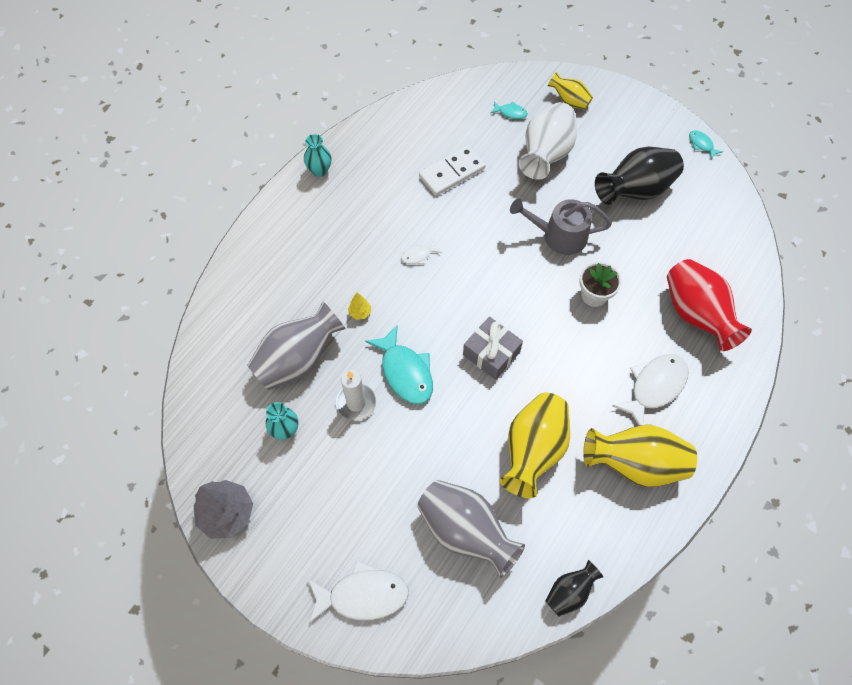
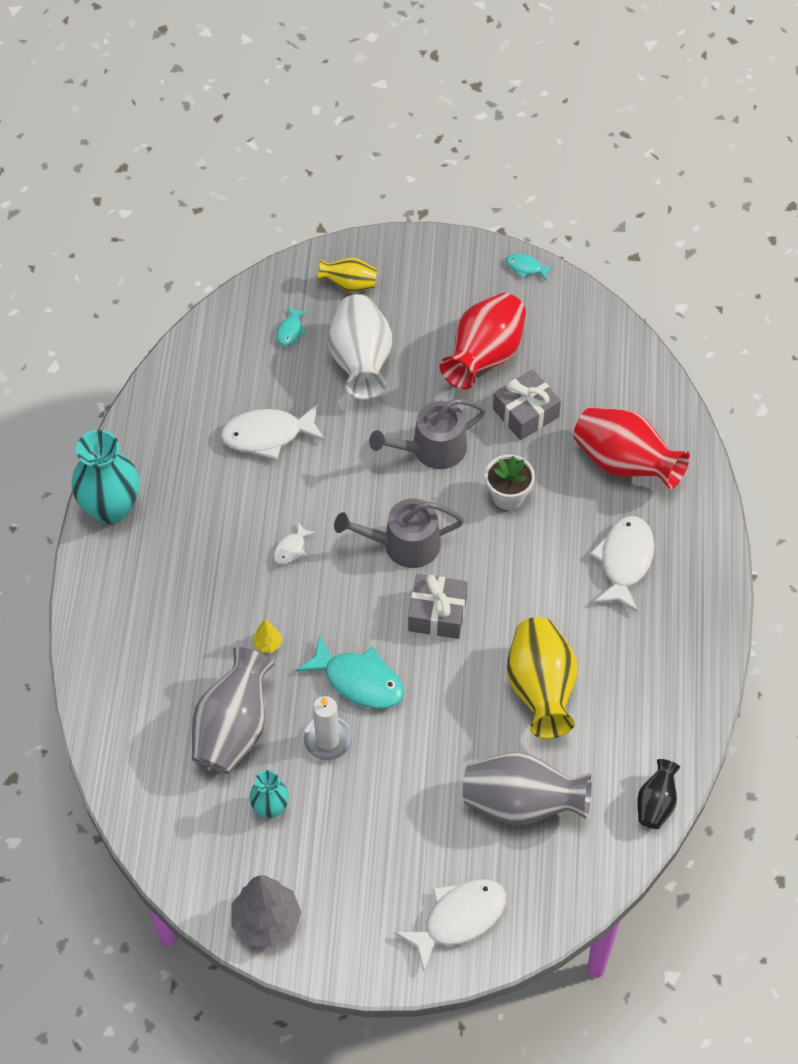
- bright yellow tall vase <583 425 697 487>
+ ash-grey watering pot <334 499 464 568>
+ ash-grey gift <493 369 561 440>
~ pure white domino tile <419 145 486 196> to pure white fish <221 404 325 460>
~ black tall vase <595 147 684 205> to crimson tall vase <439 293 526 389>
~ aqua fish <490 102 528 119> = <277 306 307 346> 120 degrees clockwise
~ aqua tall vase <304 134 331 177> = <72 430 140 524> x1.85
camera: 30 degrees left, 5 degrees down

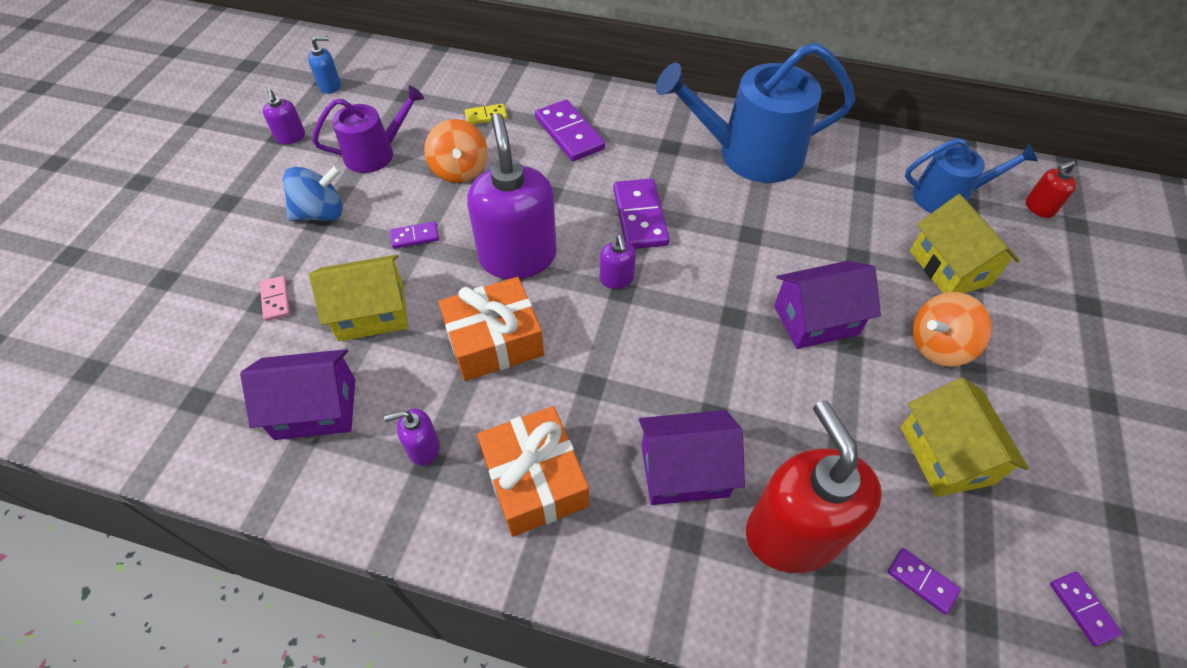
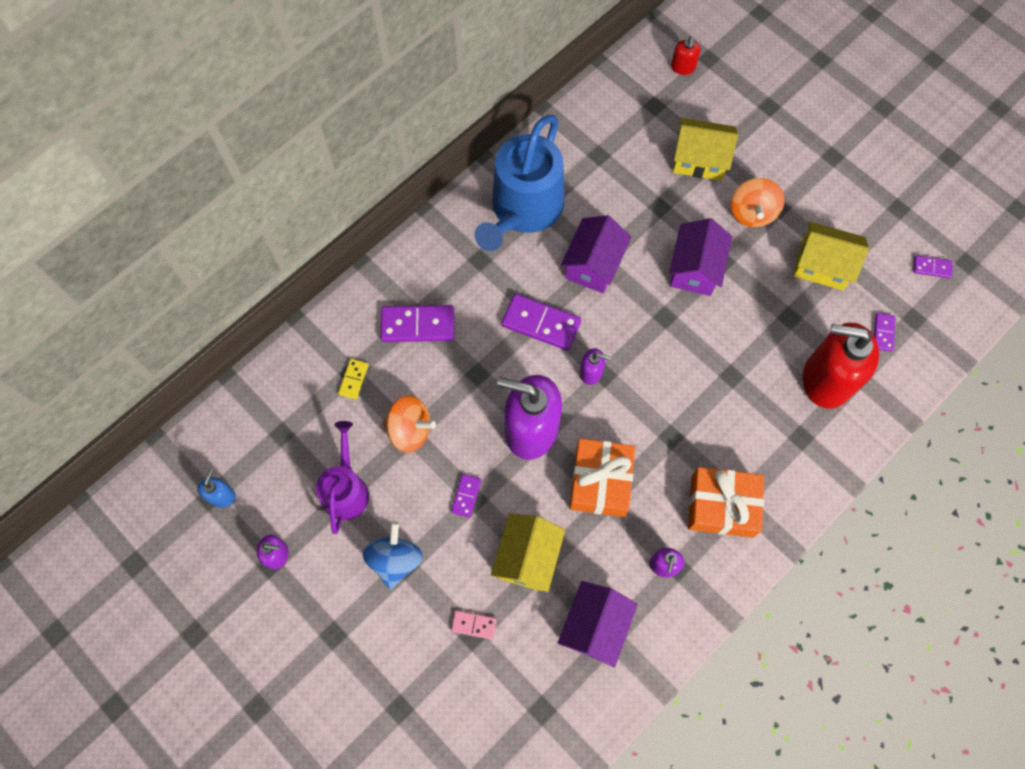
- cobalt watering pot <905 138 1038 213>
~ purple cottage <639 410 745 505> to <561 215 631 293>
~ purple domino tile <888 548 961 614> = <874 313 895 352> 60 degrees counterclockwise
camera: 60 degrees left, 15 degrees up

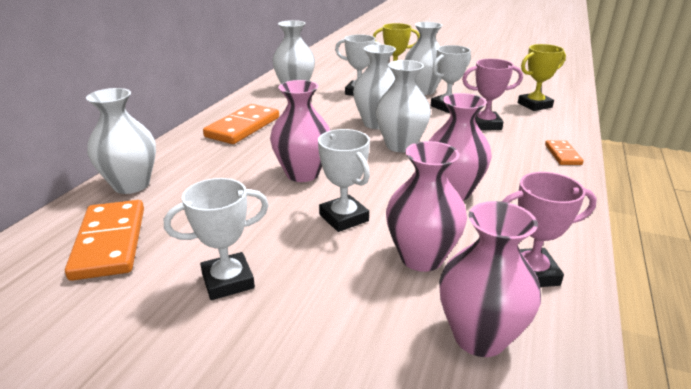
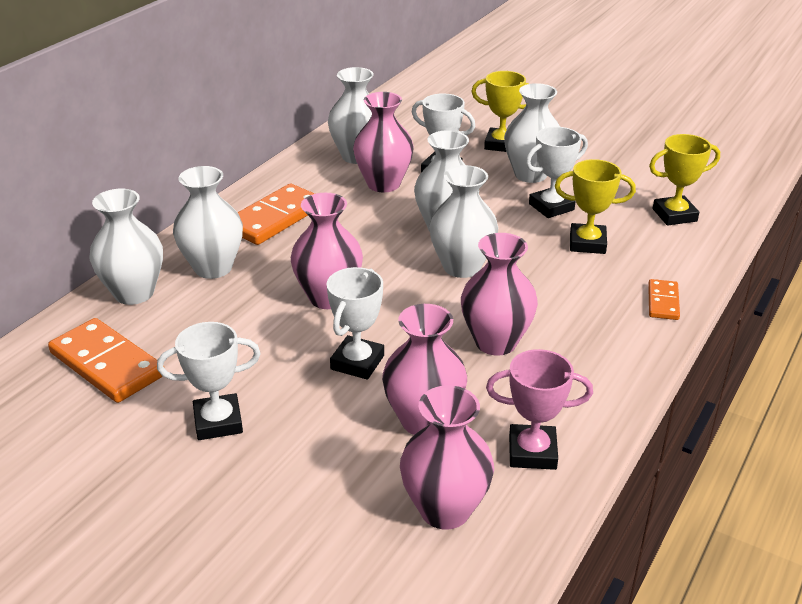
+ pure white tall vase <173 166 243 279>
+ rosy tall vase <353 92 414 192>
~ rosy prize cup <462 59 523 130> to bright yellow prize cup <555 159 636 254>
~ bright orange domino tile <65 200 144 281> = <48 318 164 403> 45 degrees counterclockwise
~ pure white prize cup <318 129 370 232> = <327 267 384 380> 45 degrees clockwise
camera: 10 degrees right, 5 degrees up

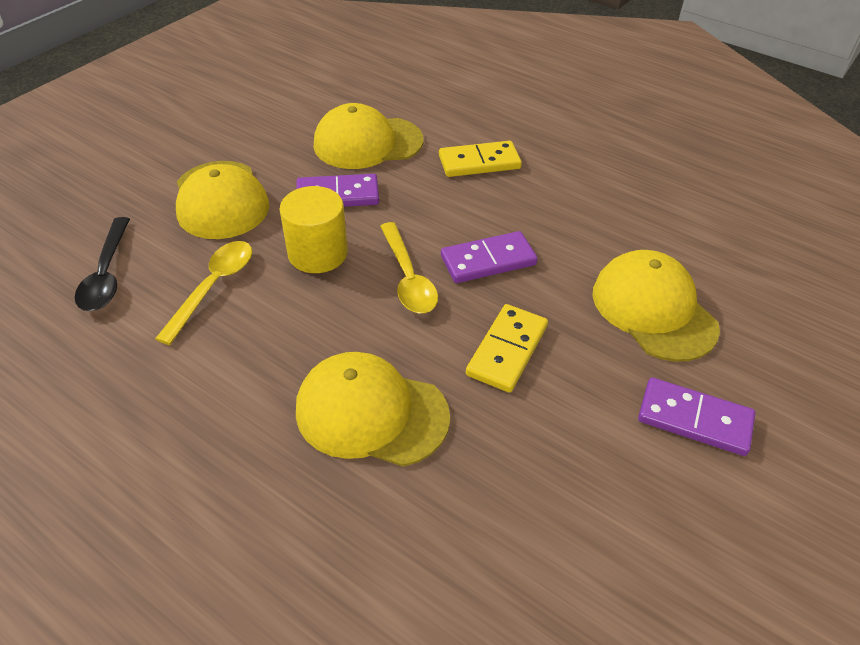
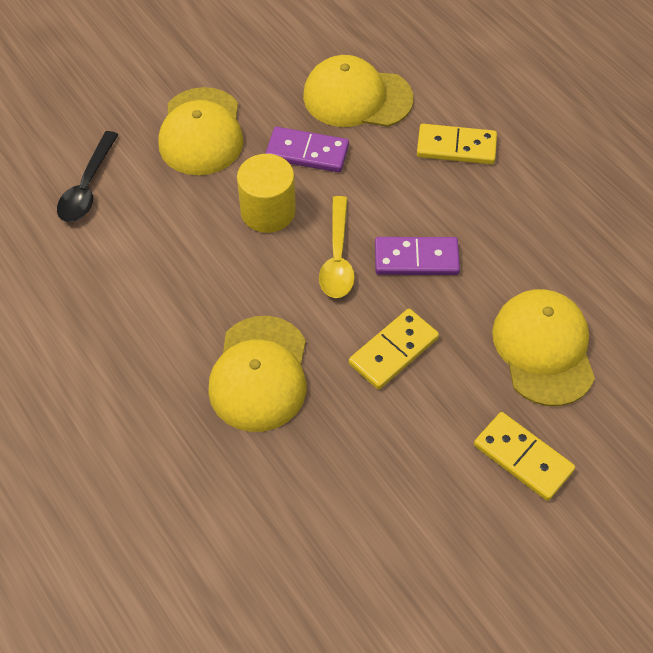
- bright yellow tablespoon <155 241 252 345>
~ purple domino tile <638 377 756 456> to bright yellow domino tile <474 412 575 501>
~ bright yellow peaked cap <296 352 450 466> = <208 316 306 432> 120 degrees counterclockwise
camera: 20 degrees right, 10 degrees up

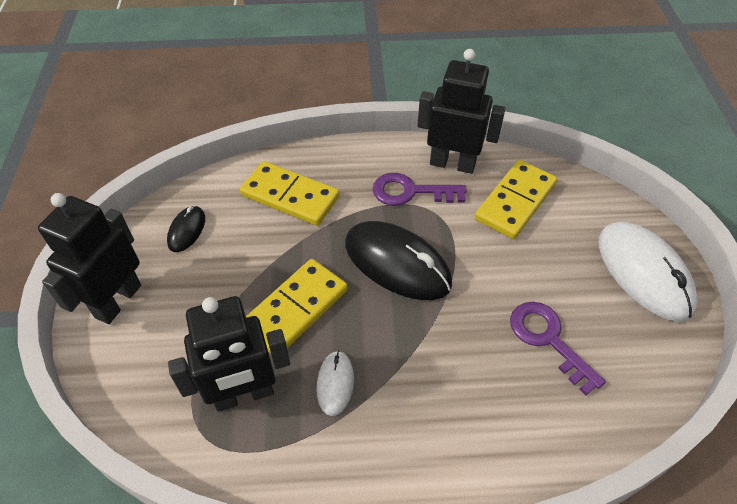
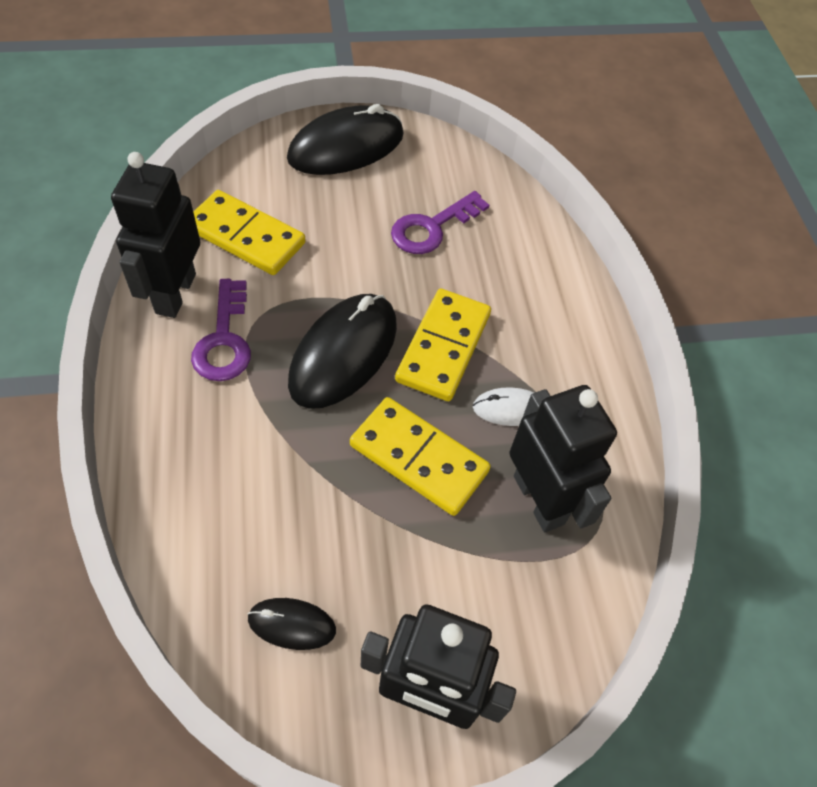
~ bright yellow domino tile <240 161 339 226> to <395 289 491 401>
~ pure white computer mouse <598 221 698 322> to black computer mouse <287 104 404 175>
camera: 100 degrees left, 5 degrees up

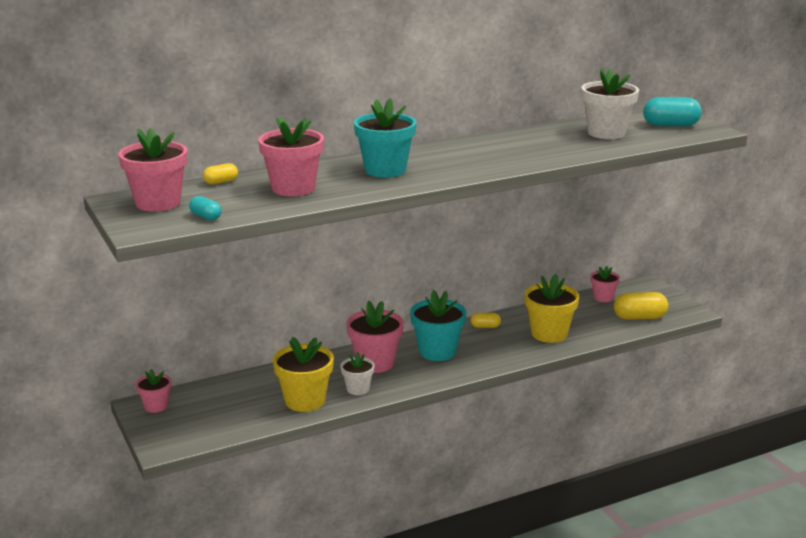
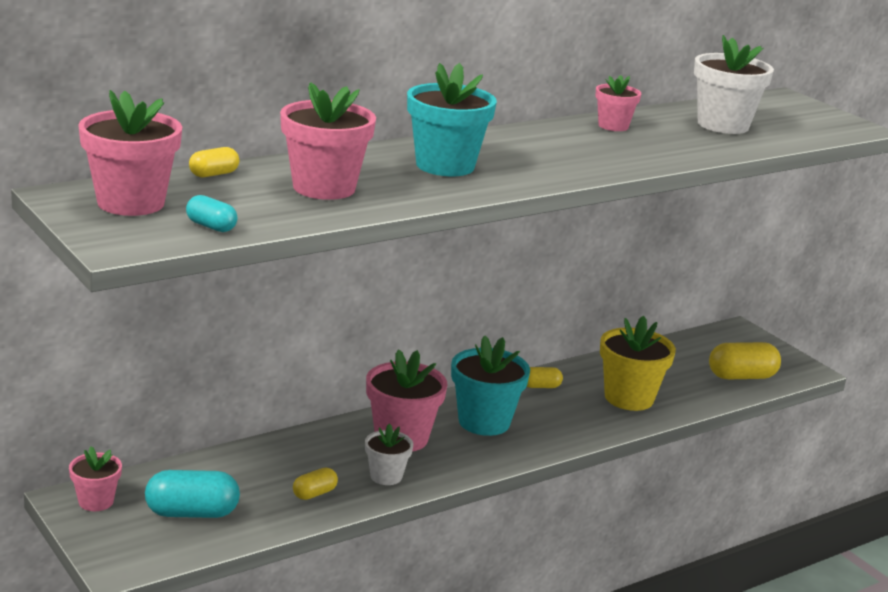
~ rosy plant pot <590 266 620 302> to <595 75 641 131>
~ aqua capsule <643 97 702 126> to <145 470 240 518>
~ bright yellow plant pot <273 337 334 412> to bright yellow capsule <293 468 338 500>
camera: 10 degrees left, 0 degrees up

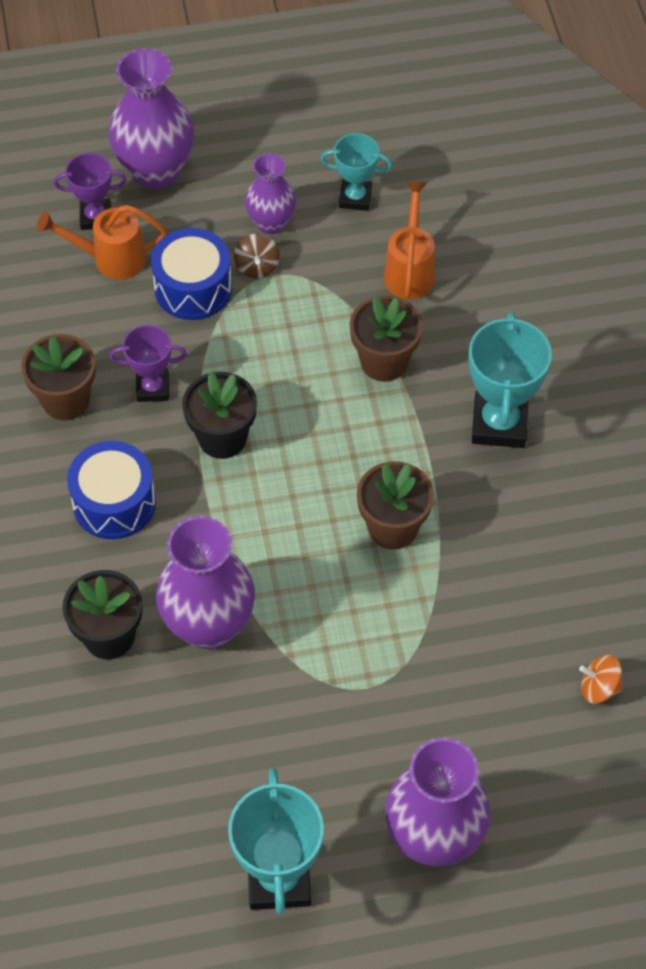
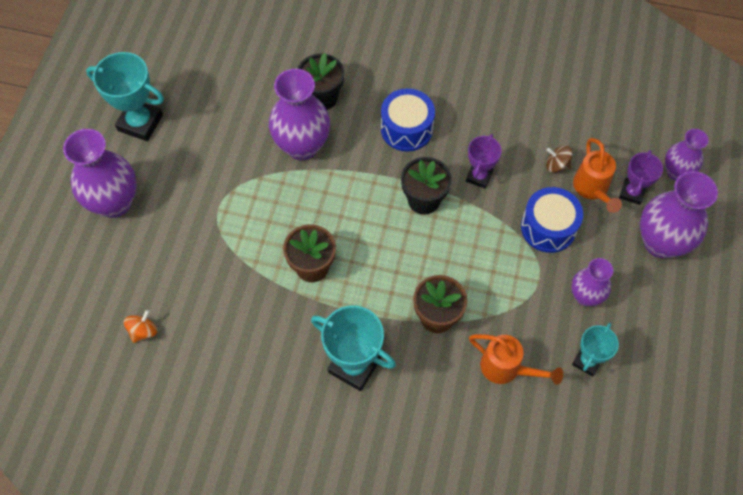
- brown plant pot <21 334 96 421>
+ purple tall vase <665 129 709 180>
~ brown toy top <234 234 280 279> to <546 145 573 173>
~ bright orange watering pot <37 205 167 280> = <573 138 622 213> 150 degrees clockwise
camera: 115 degrees right, 5 degrees up

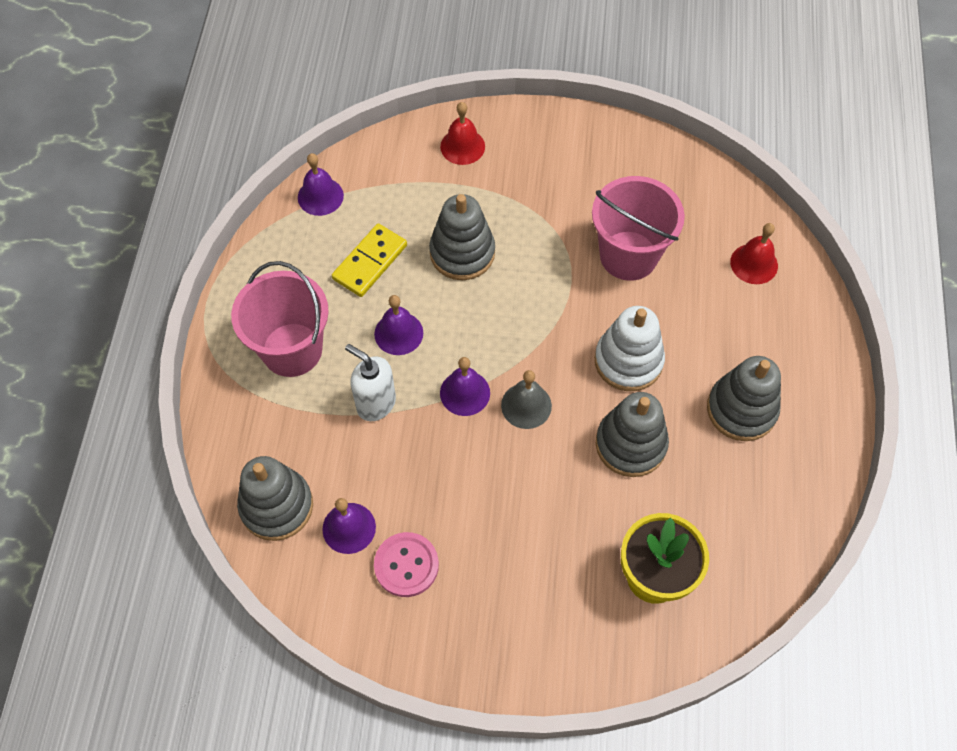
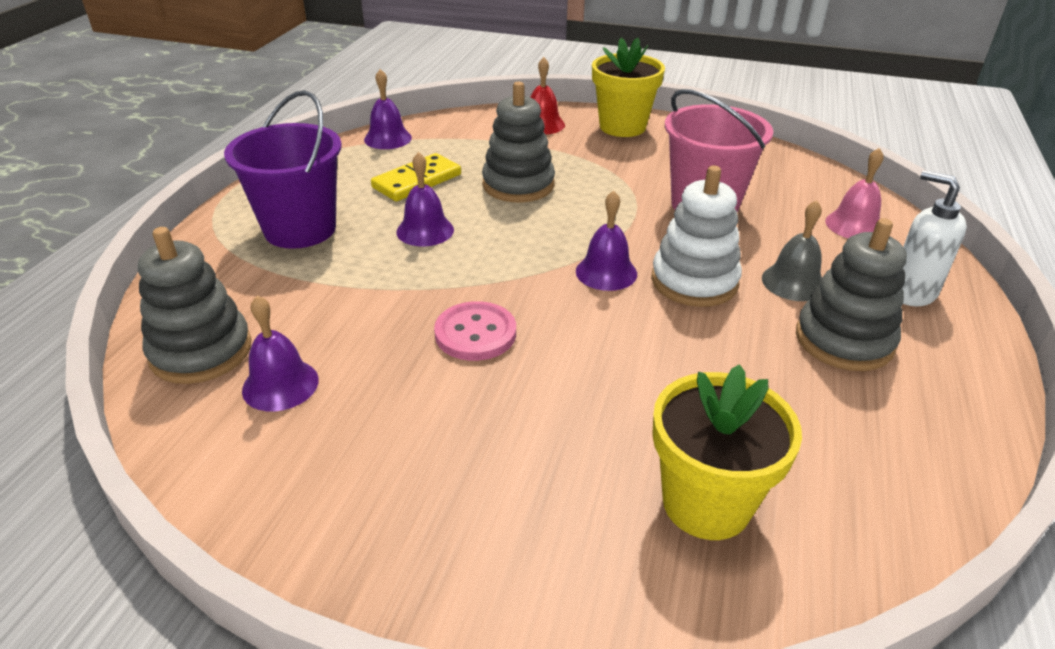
- ash-grey ring stacker <596 392 669 477>
+ bright yellow plant pot <592 37 665 137>
~ pure white pump bottle <345 344 396 421> to <902 171 967 306>
~ rosy button <374 532 439 597> to <434 301 516 361>
~ purple hand bell <440 357 490 416> to <576 191 637 291>
~ ash-grey hand bell <501 370 552 429> to <762 200 822 301>
~ rosy sand bucket <231 261 329 377> to purple sand bucket <224 90 342 249>
~ crimson hand bell <730 223 778 284> to rosy hand bell <825 148 884 238>
camera: 10 degrees right, 25 degrees down

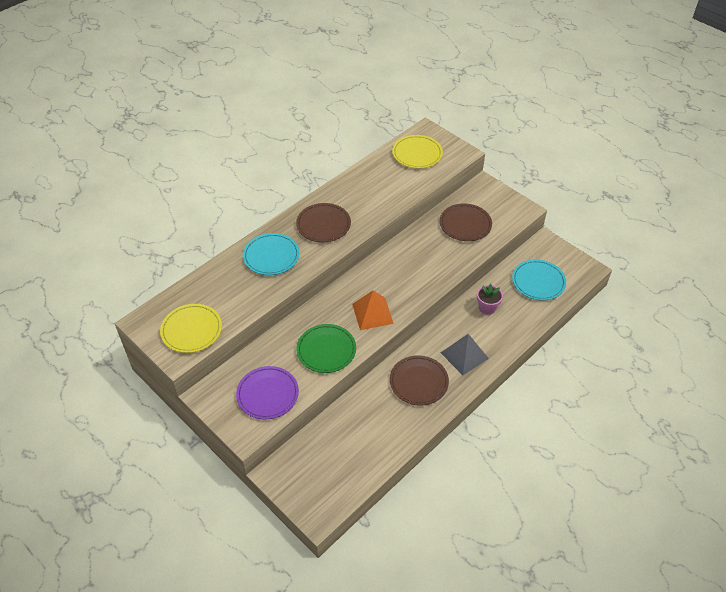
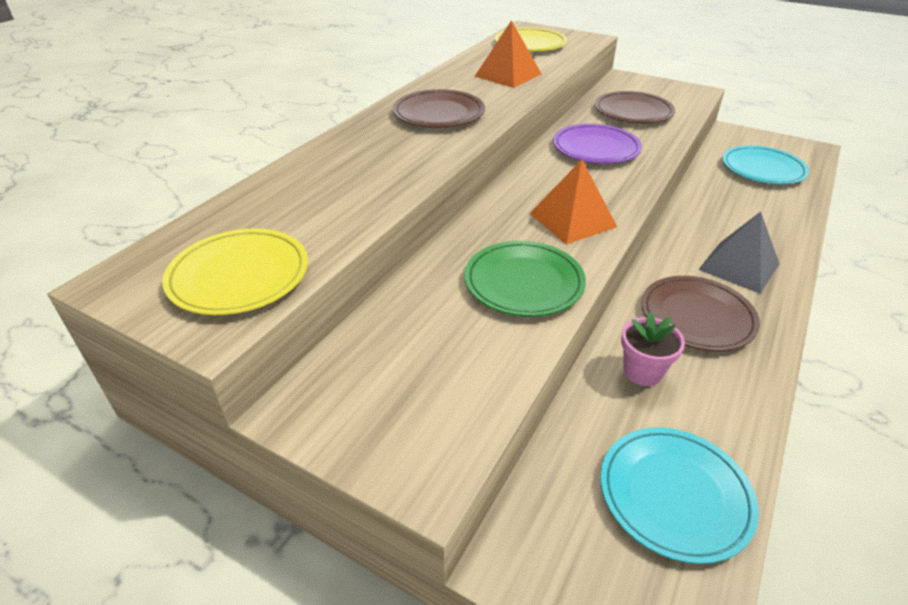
+ bright orange solid pyramid <475 20 541 88>
~ purple plate <236 366 299 419> to <553 124 642 164>
~ aqua plate <243 233 300 275> to <600 427 759 564>
~ rosy plant pot <477 284 503 315> to <621 312 685 386>
camera: 15 degrees left, 10 degrees down

